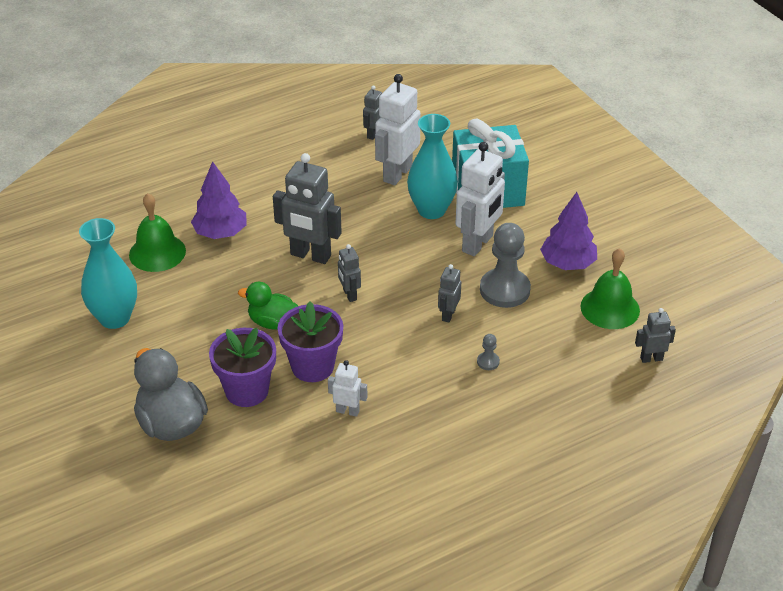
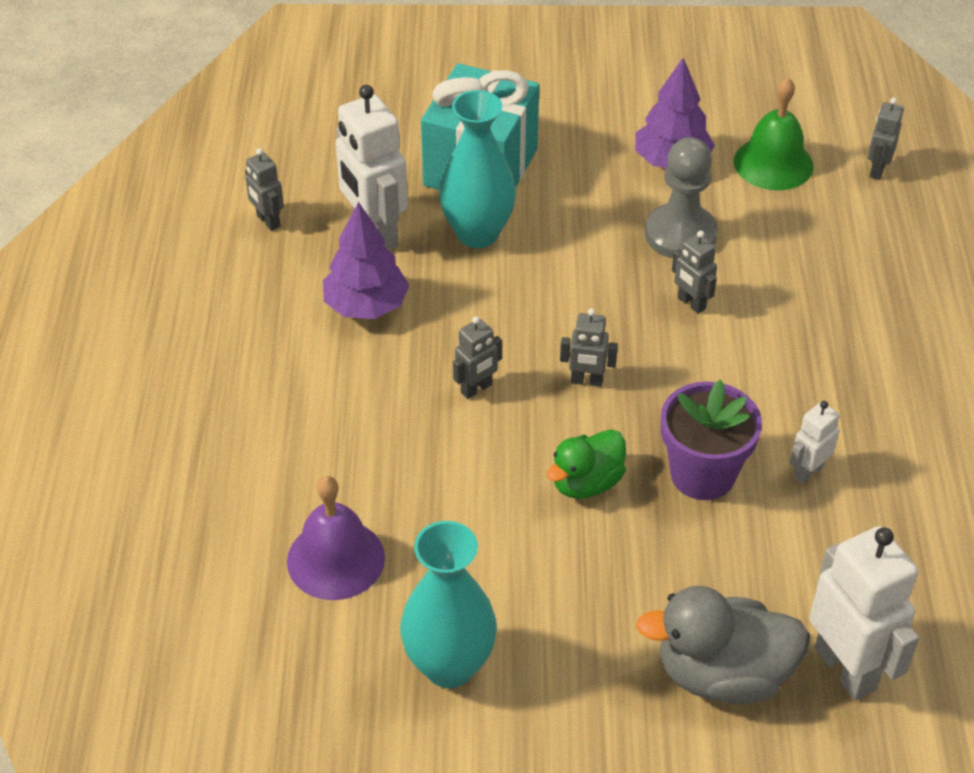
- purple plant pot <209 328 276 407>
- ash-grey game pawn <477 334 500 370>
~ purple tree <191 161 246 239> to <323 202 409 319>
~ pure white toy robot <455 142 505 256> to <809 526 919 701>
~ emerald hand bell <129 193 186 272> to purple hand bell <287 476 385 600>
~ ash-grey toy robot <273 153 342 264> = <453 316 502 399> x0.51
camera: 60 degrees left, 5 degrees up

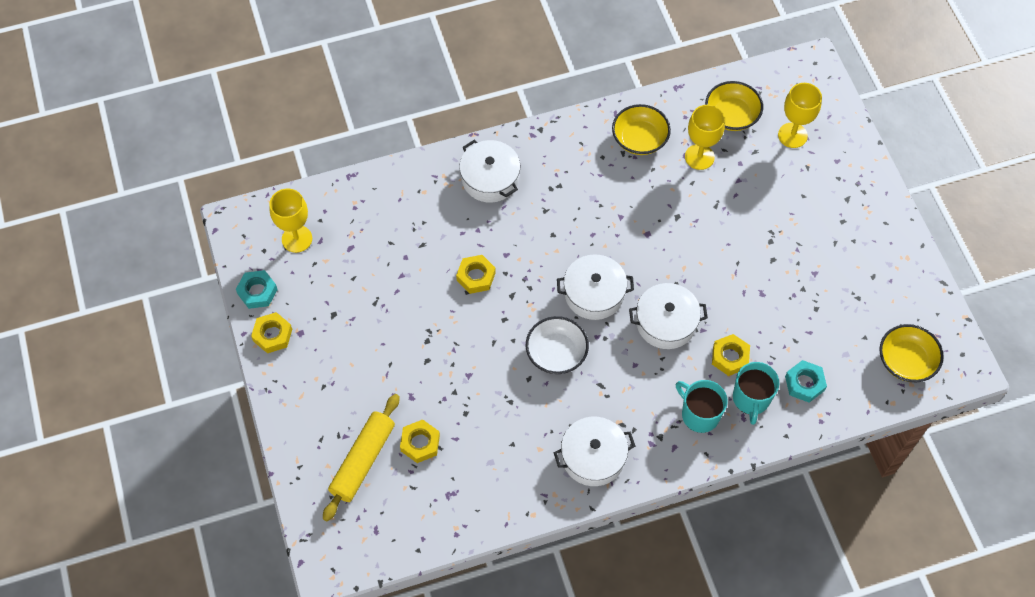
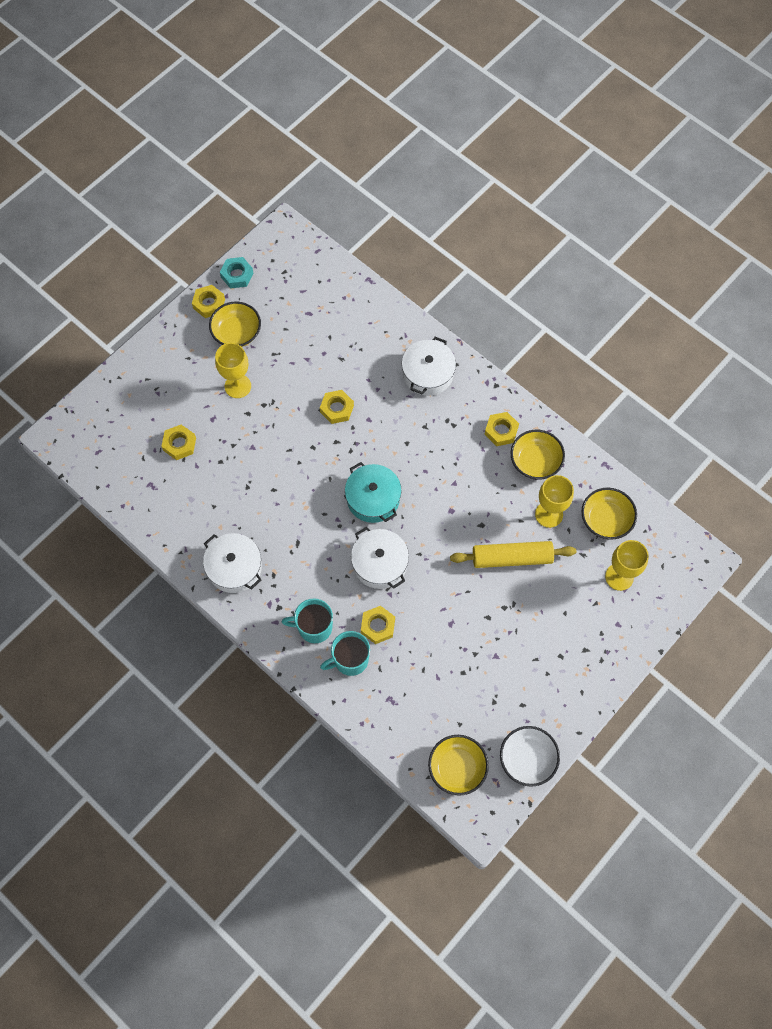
- aqua nut <785 360 827 403>
+ bright yellow deep dish <209 302 261 347>
+ bright yellow nut <484 412 519 446>
~ bright yellow goblet <269 189 312 253> to <215 343 251 398>
~ bright yellow rolling pin <323 394 400 521> to <450 541 576 568>
~ pure white deep dish <526 316 589 374> to <500 726 560 787>
~ pure white stockpot <557 254 634 320> to aqua stockpot <345 462 402 523>
~ aqua mug <676 380 728 433> = <282 598 333 643> 105 degrees counterclockwise
camera: 60 degrees right, 5 degrees up

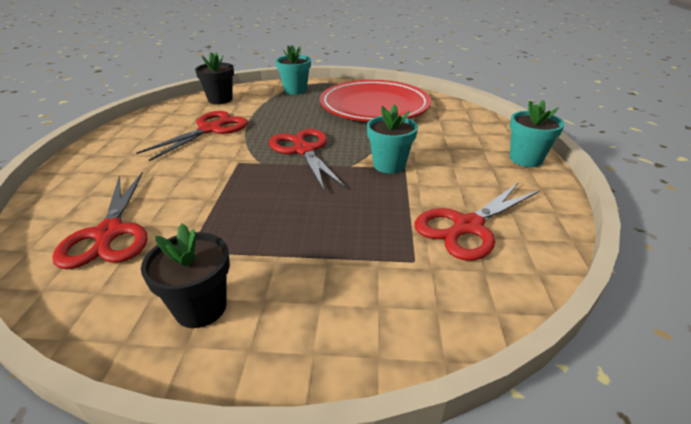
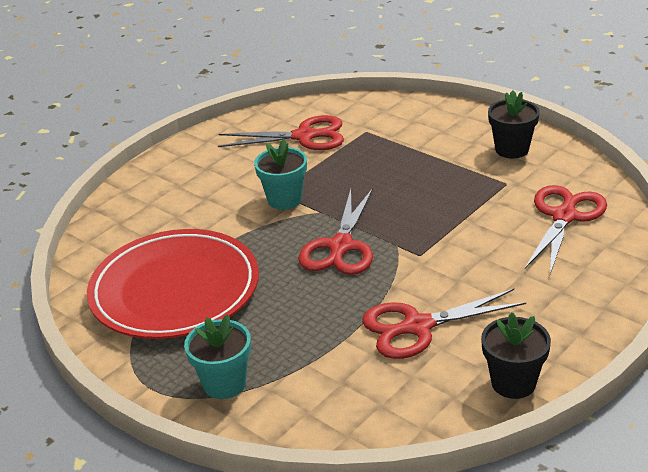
- aqua plant pot <510 100 565 167>
~ black plant pot <195 52 234 104> to <481 312 551 399>
camera: 140 degrees left, 0 degrees up

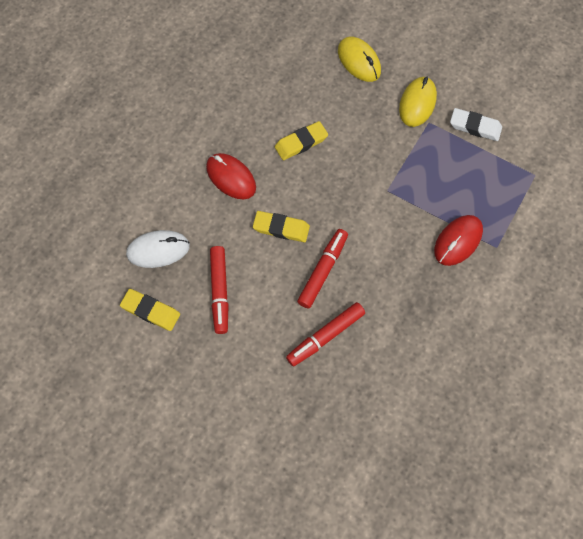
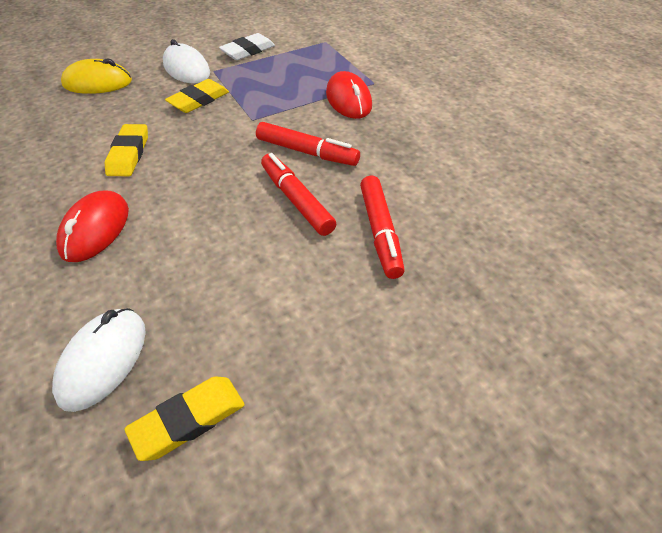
~ crimson felt pen <210 246 229 334> to <256 122 360 166>
~ bright yellow gum eraser <253 211 310 242> to <165 79 229 113>
~ bright yellow computer mouse <399 77 437 127> to pure white computer mouse <163 39 210 83>
~ crimson computer mouse <206 153 256 199> = <56 191 129 262> 60 degrees counterclockwise
camera: 60 degrees left, 20 degrees down

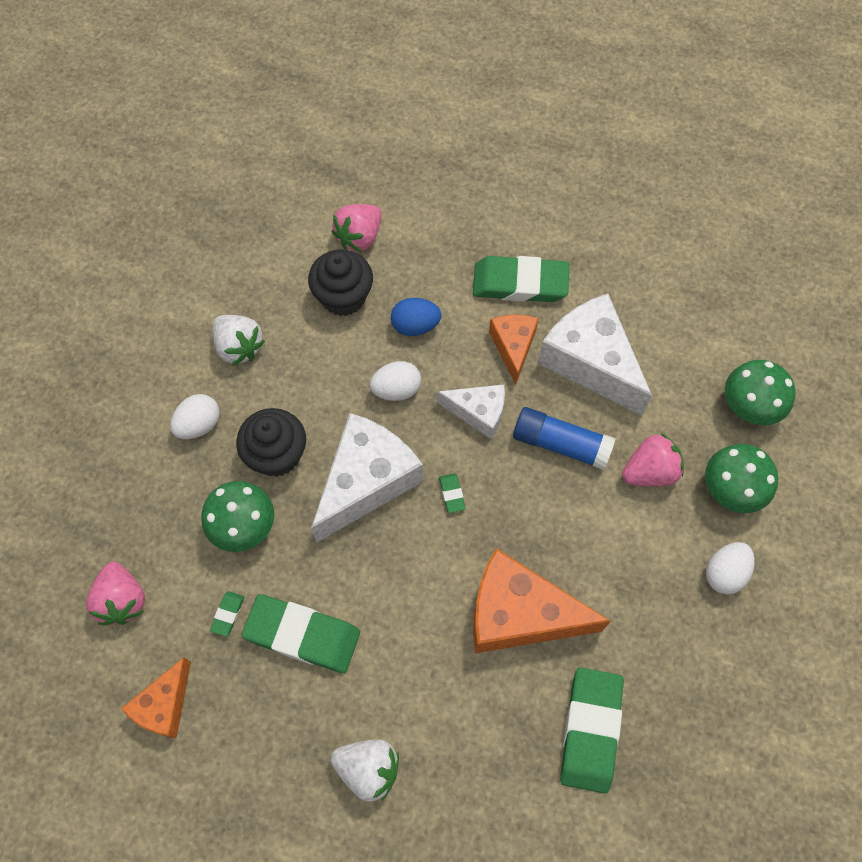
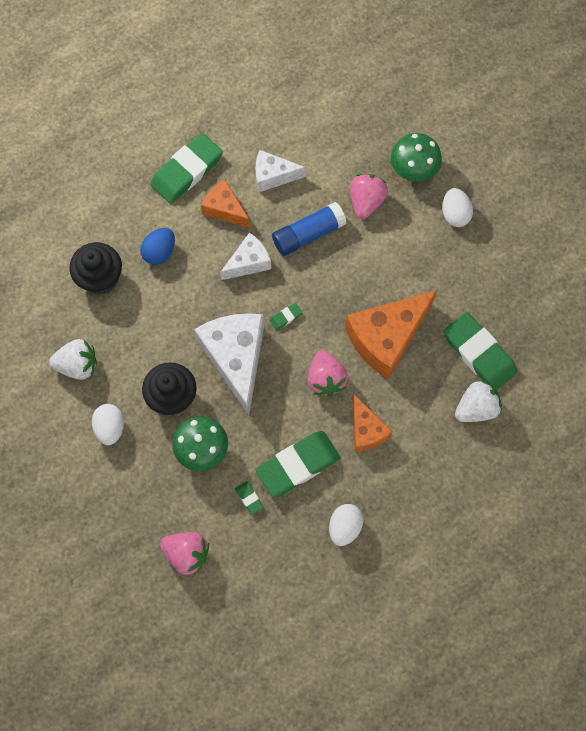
- emerald fungus <725 360 796 425>
~ bright orange cheese wedge <121 657 191 738> to <353 395 393 452>
~ pure white strawberry <330 739 399 802> to <455 380 502 422>
~ rosy strawberry <332 204 382 252> to <307 350 348 396>
~ pure white egg shape <370 361 421 401> to <329 504 364 546>
~ emerald gum eraser <439 473 466 513> = <270 303 302 330> 60 degrees counterclockwise
~ pure white cheese wedge <538 294 652 416> = <256 150 306 192> x0.56
camera: 50 degrees left, 5 degrees up

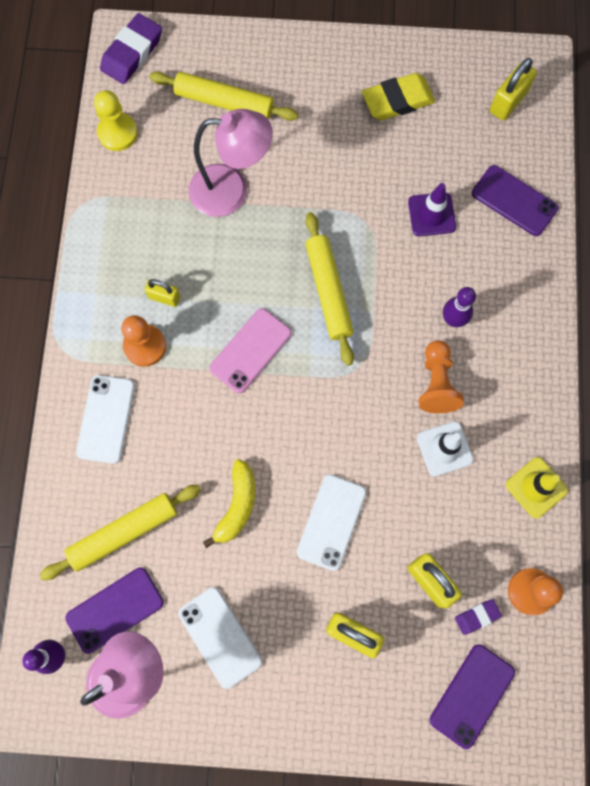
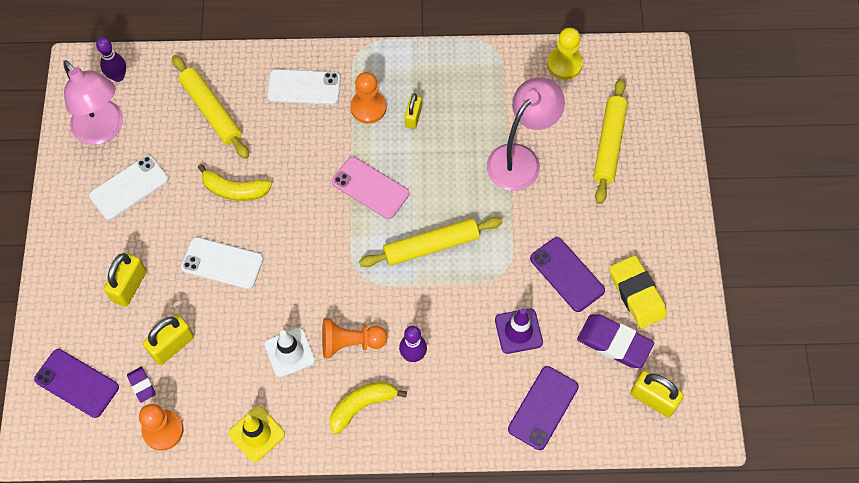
+ bright yellow banana fruit <330 381 407 435>
~ purple smartphone <65 568 164 654> to <530 237 605 312>
~ purple gum eraser <100 13 162 84> to <577 315 654 368>
~ rosy reading lamp <188 109 273 217> = <487 77 565 191> 135 degrees counterclockwise
camera: 85 degrees right, 10 degrees down

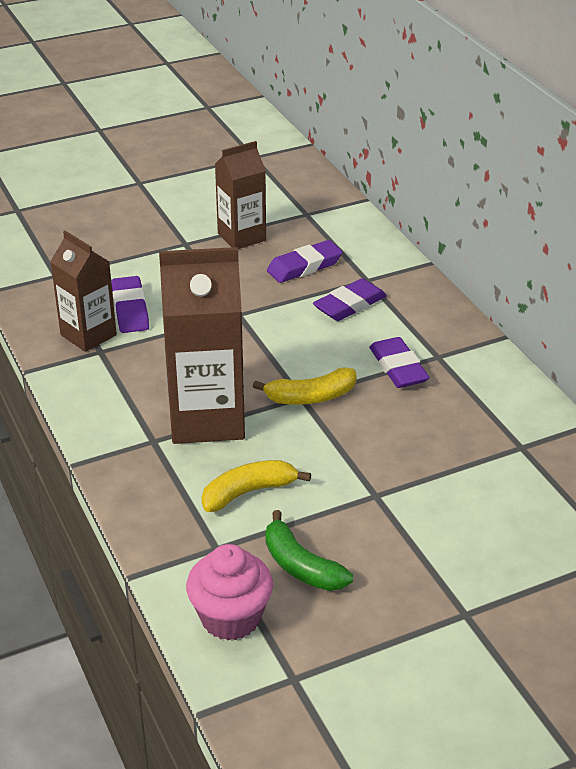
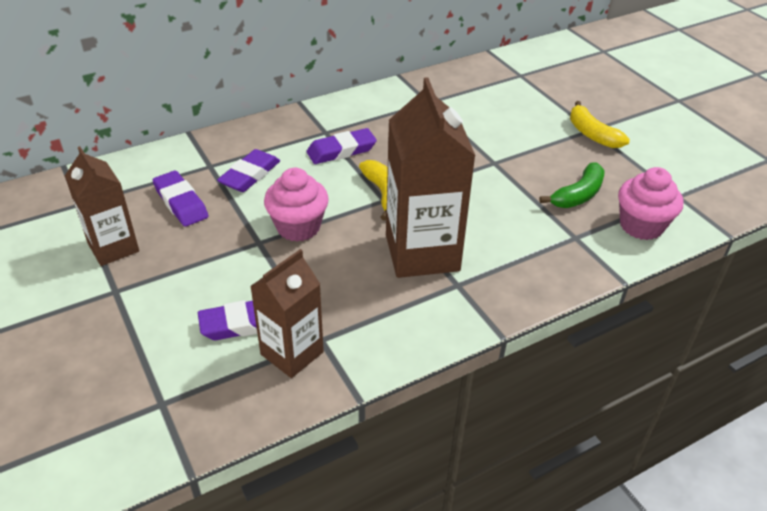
+ rosy fairy cake <264 168 329 242>
~ bright yellow banana fruit <202 460 311 512> to <570 101 630 148>
~ purple gum eraser <313 279 387 321> = <217 149 280 192> 75 degrees clockwise
camera: 95 degrees left, 5 degrees up

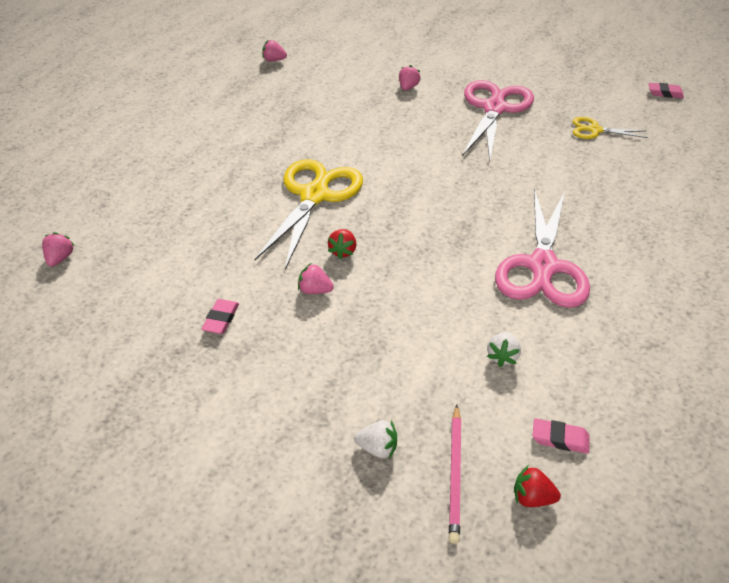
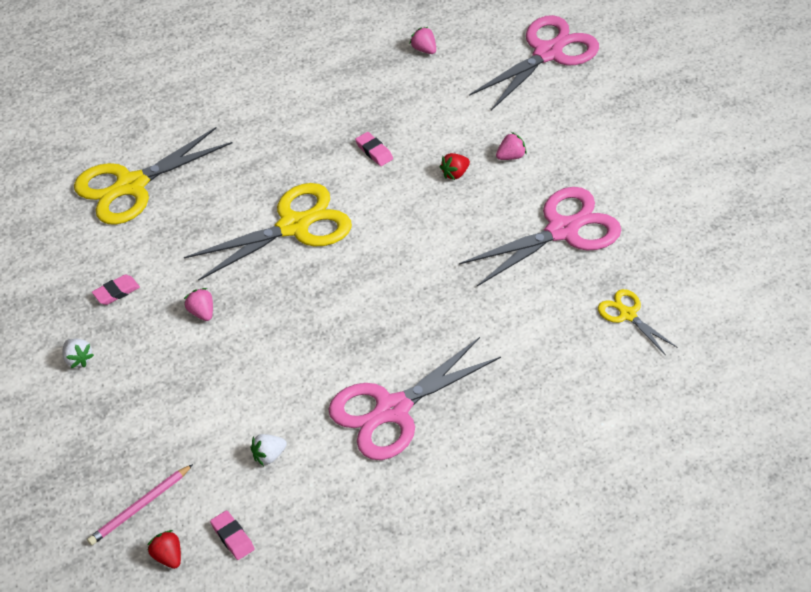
- rosy strawberry <42 232 75 267>
+ bright yellow shears <74 127 232 225>
+ rosy shears <469 15 599 110>
~ crimson strawberry <328 229 356 259> to <440 153 470 180>
~ pure white strawberry <354 420 397 459> to <63 338 94 368>
~ rosy gum eraser <649 83 684 98> to <355 132 393 166>
camera: 40 degrees right, 5 degrees up

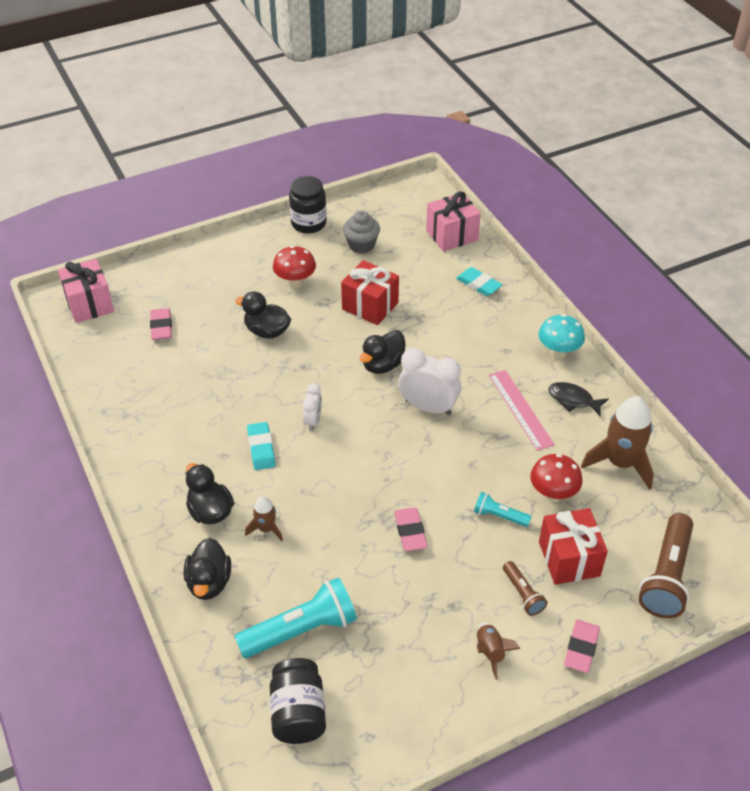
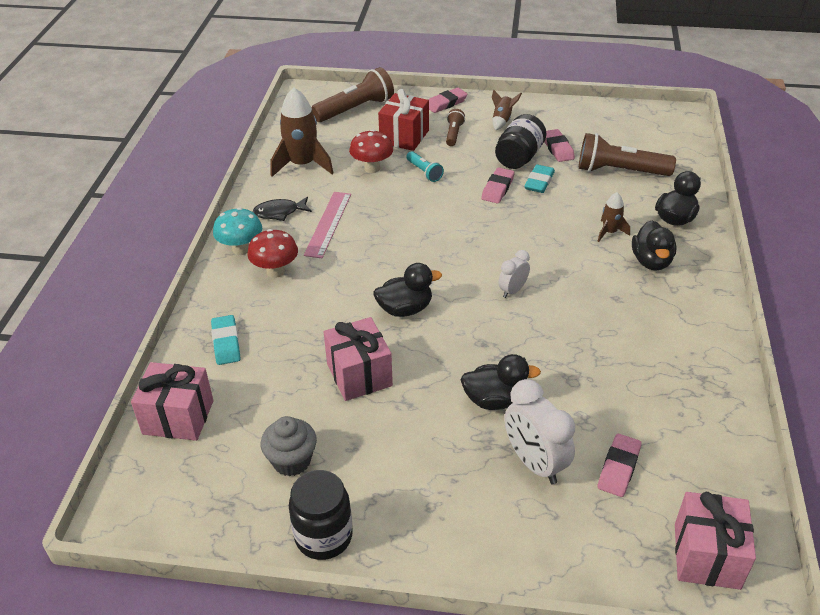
+ rosy gum eraser <545 129 575 162>
~ aqua gum eraser <247 422 275 470> to <524 164 555 193>
~ black jar <270 658 326 744> to <495 114 546 169>
~ crimson fungus <273 246 316 288> to <247 229 298 278>
~ pure white alarm clock <398 347 461 416> to <505 379 575 484>
~ aqua pocket torch <235 577 357 658> to brown pocket torch <579 133 676 176>
~ crimson gift <341 260 399 325> to rosy gift <324 317 393 401>
~ black duck <235 291 291 339> = <461 354 541 410> 60 degrees counterclockwise
~ black fish <548 382 609 416> = <253 197 312 221> 105 degrees clockwise
camera: 145 degrees left, 5 degrees down

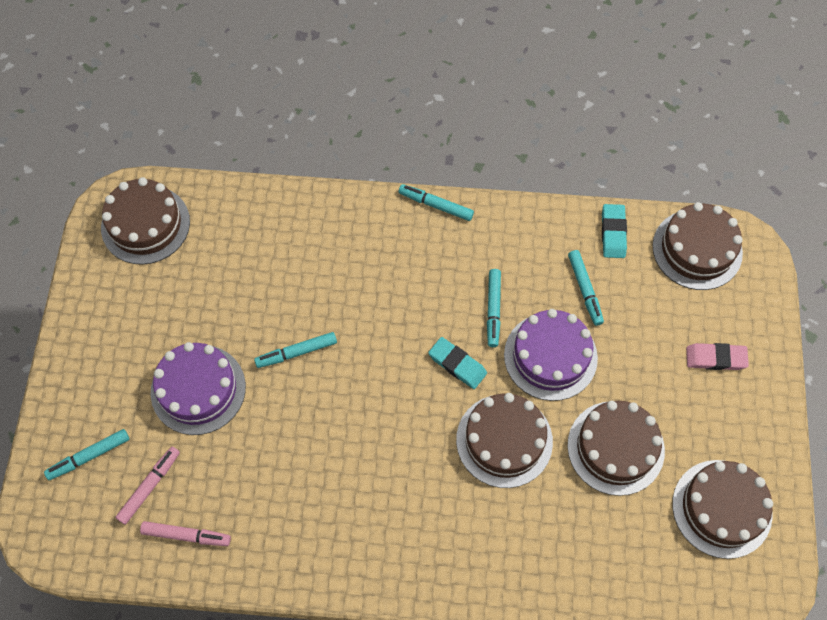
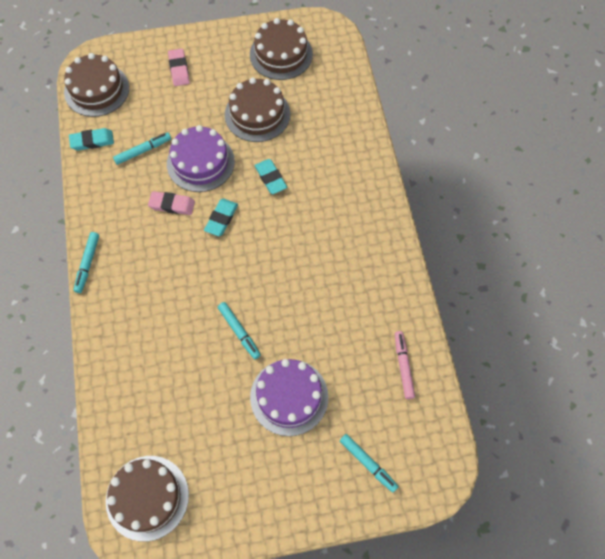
- rosy felt pen <115 447 180 525>
~ brown layer cake <456 393 553 488> to aqua gum eraser <254 159 287 194>
~ aqua felt pen <487 269 501 347> to rosy gum eraser <148 191 195 215>
camera: 105 degrees left, 0 degrees up

